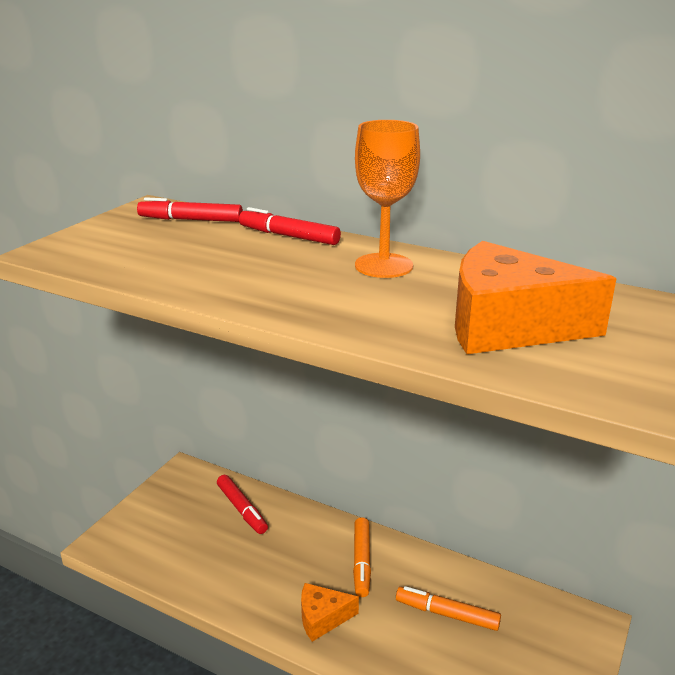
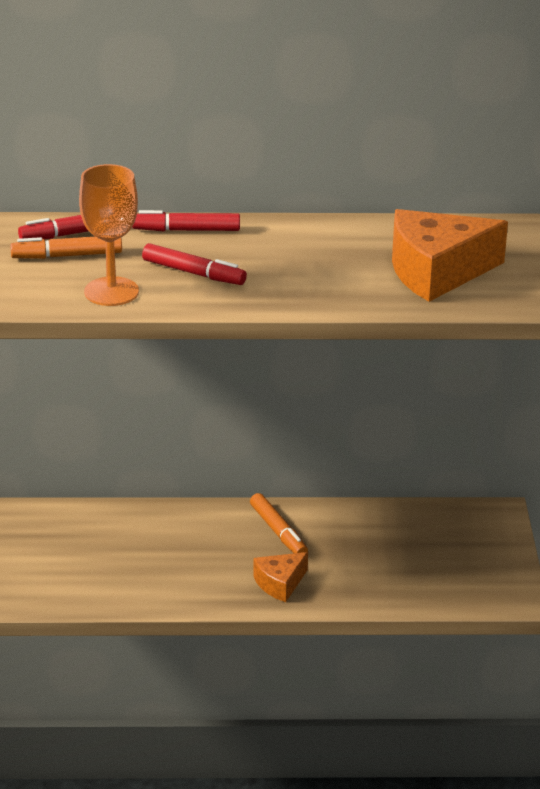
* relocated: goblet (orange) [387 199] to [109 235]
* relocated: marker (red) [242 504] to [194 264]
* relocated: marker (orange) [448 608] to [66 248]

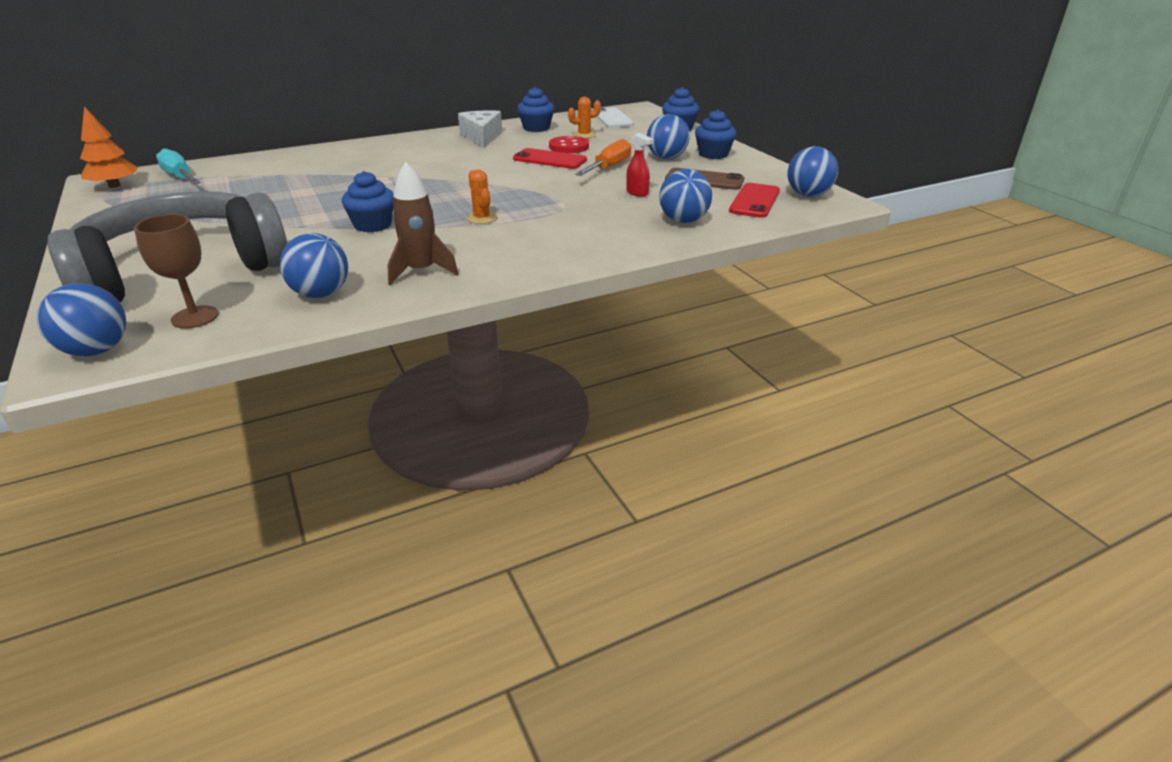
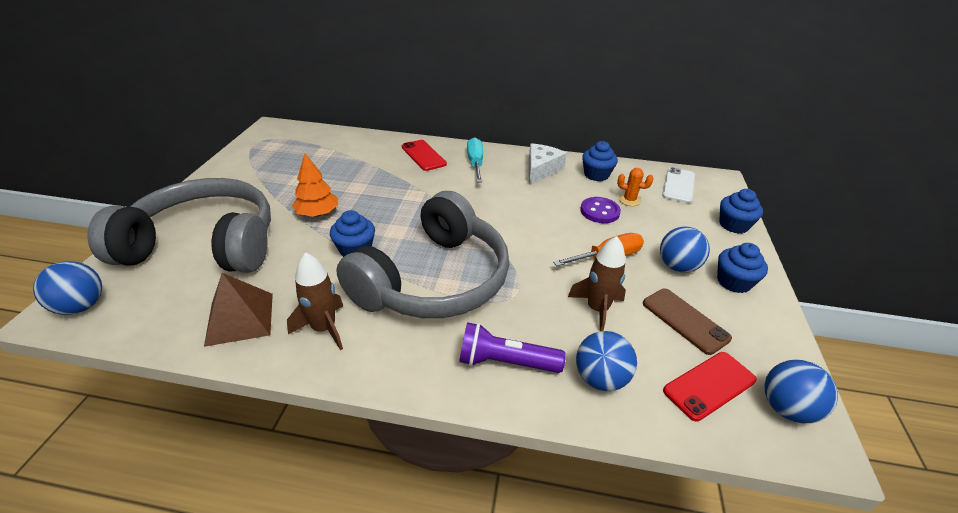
* relocated: tree (orange) [109 147] to [315 185]
* exchanged: spray bottle (red) [640 165] to rocket (brown) [597 283]
* colour: button (red) [569 144] to button (purple) [600 210]
* relocated: screwdriver (turquoise) [178 166] to [475 159]
* relocated: phone (red) [550 158] to [424 155]
* exchanged: cactus (orange) [482 197] to headphones (grey) [422 254]
* missing: goblet (brown) [176 271]
* exchanged: ball (blue) [314 265] to pyramid (brown) [238 310]
* appeared: flashlight (purple) [512 347]

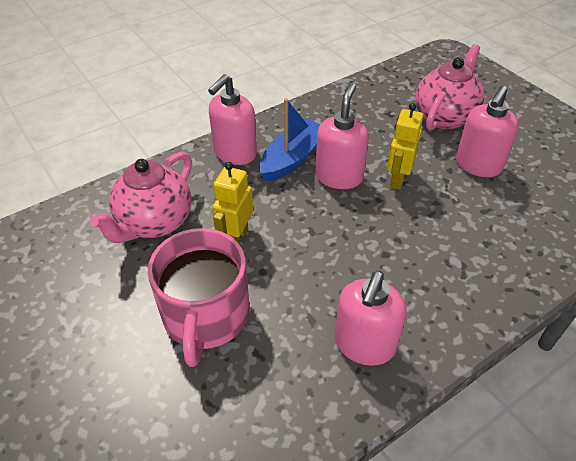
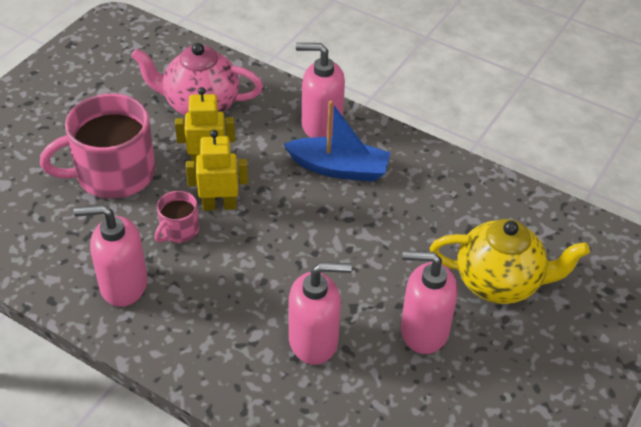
* colour: teapot (pink) [450 87] to teapot (yellow) [510 261]
* relocated: soap dispenser (pink) [342 136] to [320 313]
* relocated: robot (yellow) [405 146] to [217 170]
* appeared: mug (pink) [177 217]

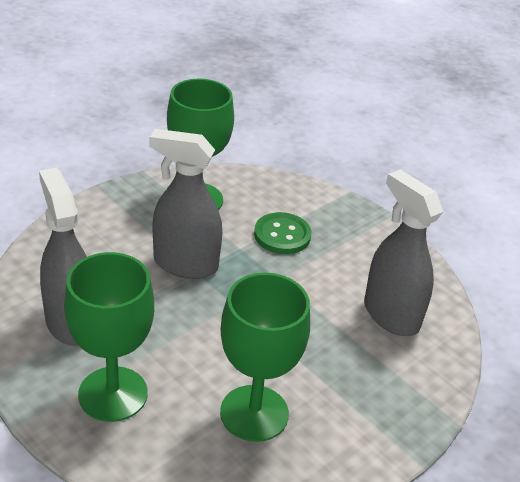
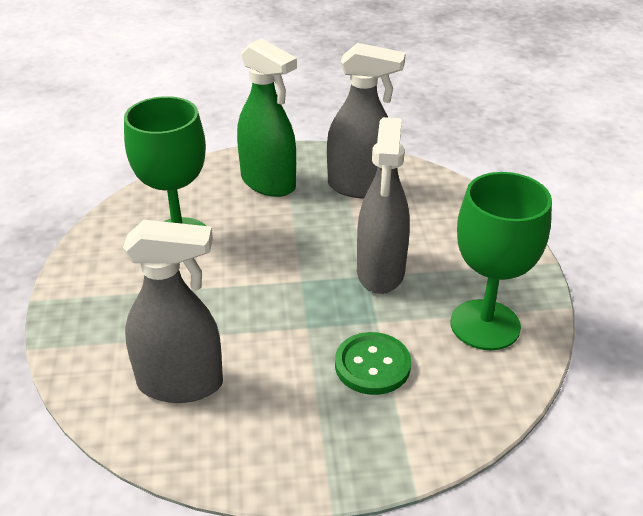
* spun: spray bottle (grey) [185 204] = [383 205] 135 degrees clockwise
* exchanged: goblet (green) [109 337] to spray bottle (green) [267 117]

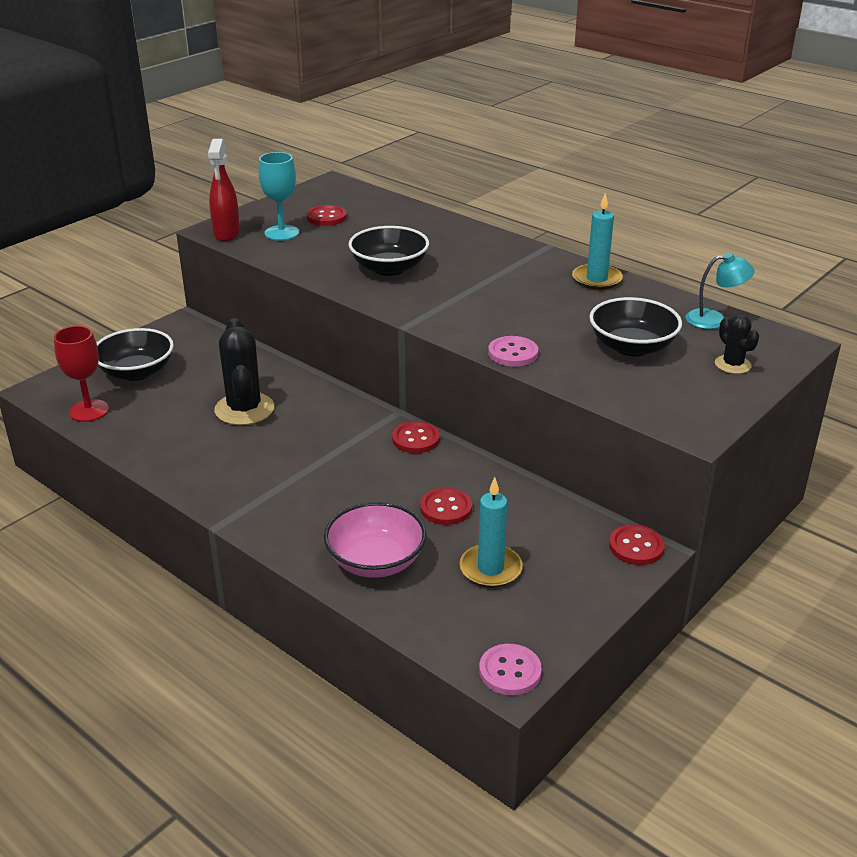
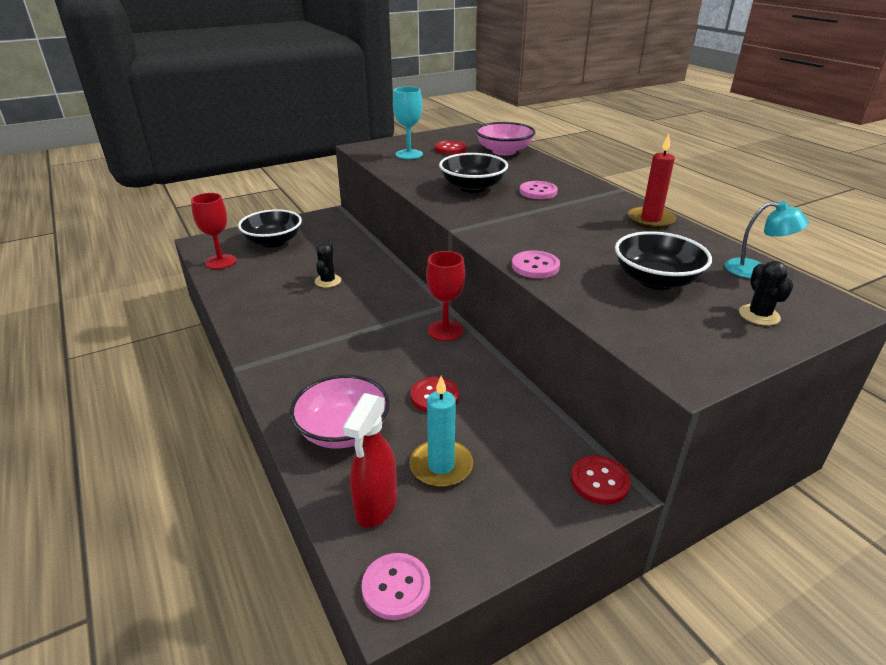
* relocated: spray bottle (red) [224 190] to [370 460]
* colour: candle (turquoise) [597 241] to candle (red) [652 181]
* size: cactus (black) [244 371] = [328 264] x0.55
* exchanged: button (red) [416 437] to goblet (red) [445 296]
* appeared: bowl (pink) [505 139]
* appeared: button (pink) [538 190]

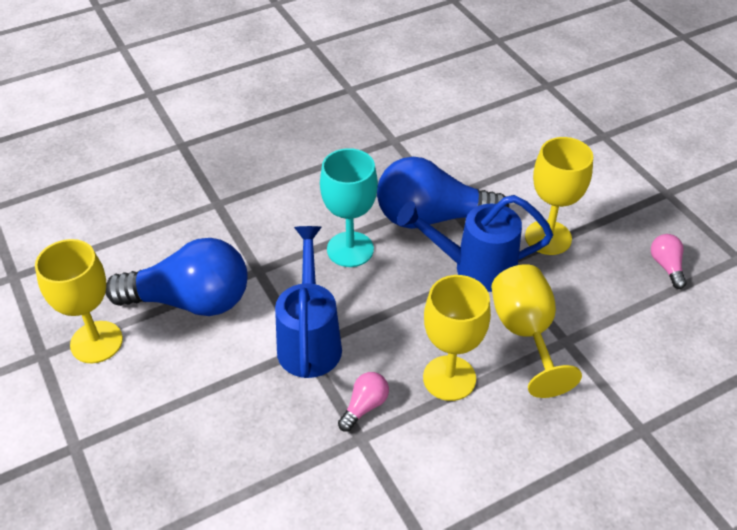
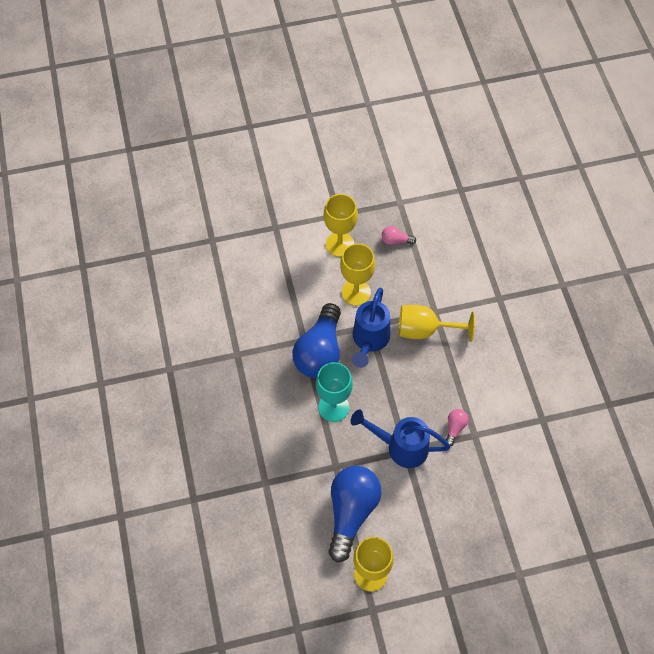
* relocated: goblet (yellow) [457 338] to [341 225]
* spun: light bulb (pink) [363 402] = [457 427] 60 degrees clockwise

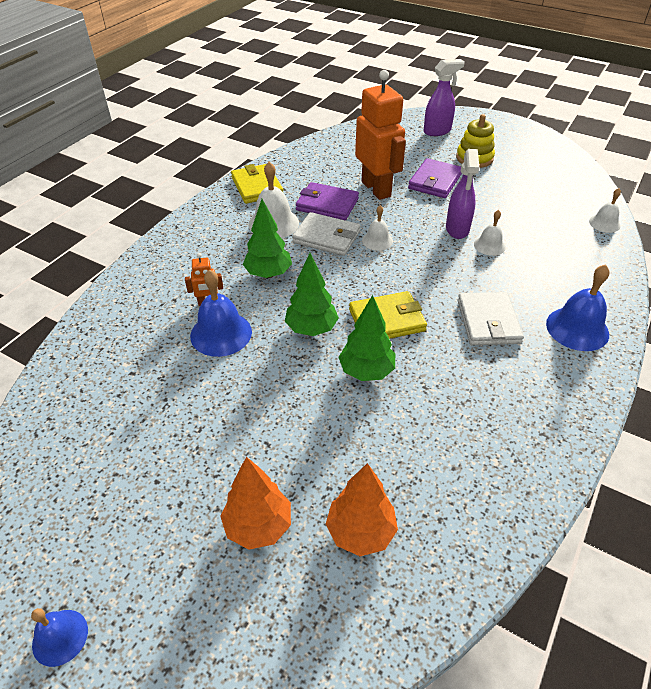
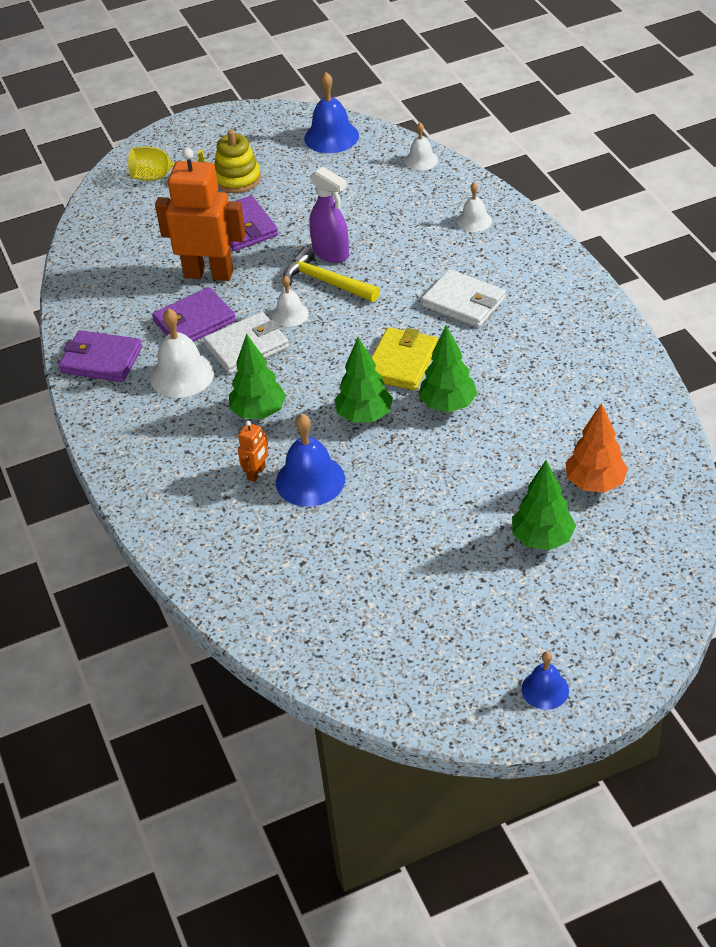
* exchanged: spray bottle (purple) [444 97] to goblet (yellow) [166 164]
* colour: wallet (yellow) [257 184] to wallet (purple) [100 356]
* relocated: bell (white) [490 233] to [474 207]
* relocated: bell (blue) [577 307] to [331 112]
* colour: tree (orange) [255 503] to tree (green) [544 505]
* appeared: hammer (yellow) [331 274]

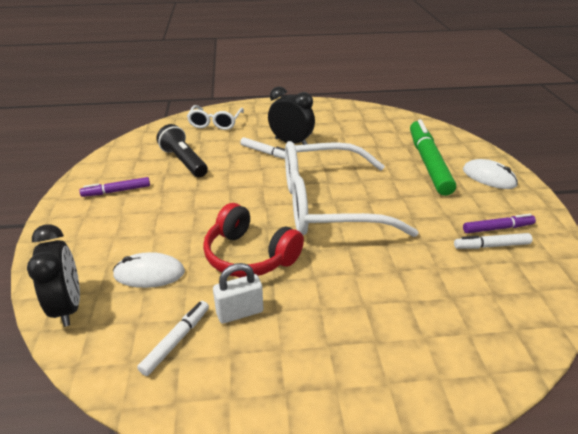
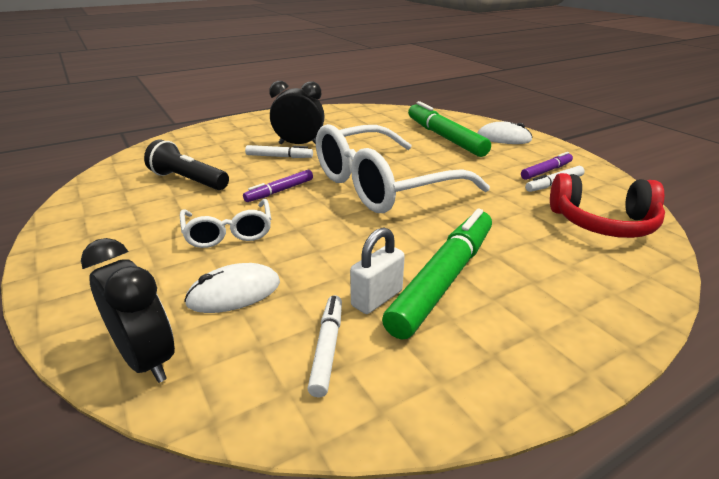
* relocated: glasses (white) [215 117] to [225 223]
* relocated: marker (purple) [114 187] to [278 186]
* relocated: headphones (red) [253 240] to [607 205]
* appeared: marker (green) [437 274]

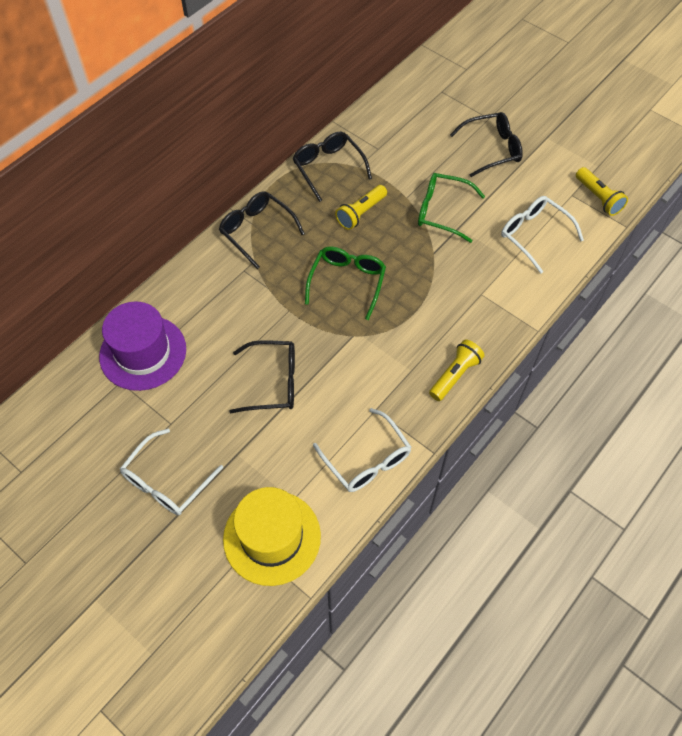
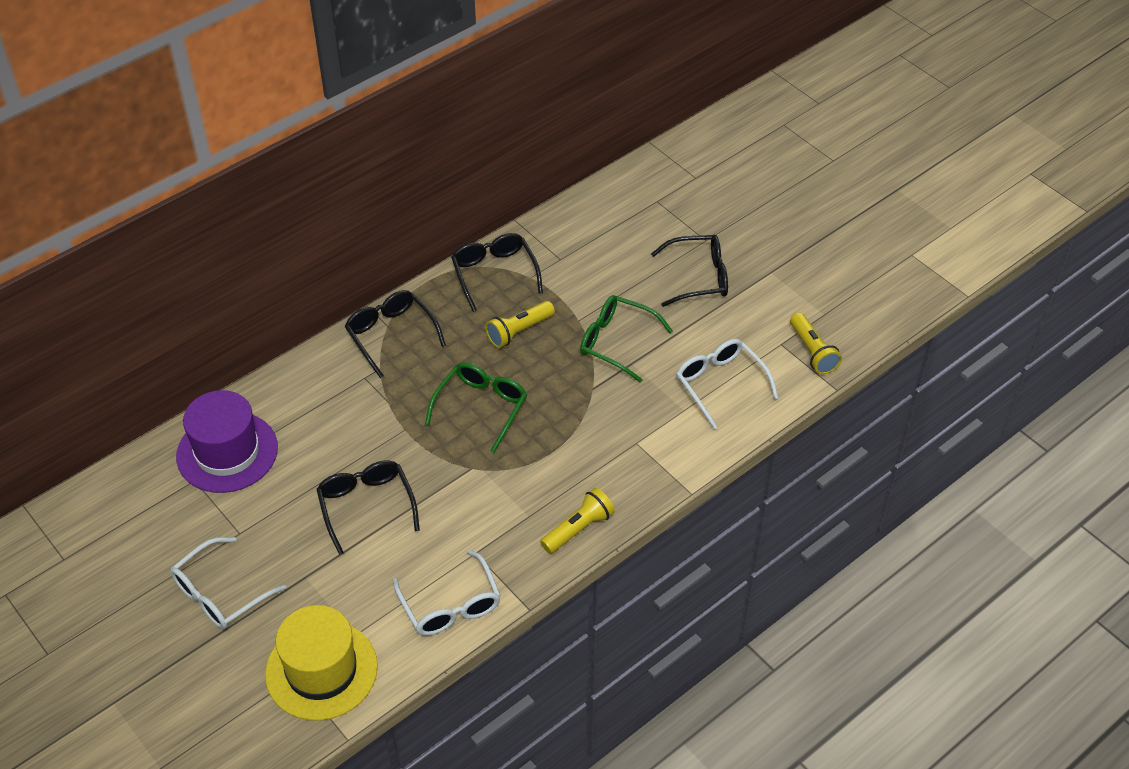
* spun: glasses (black) [262 377] = [368 507] 120 degrees counterclockwise

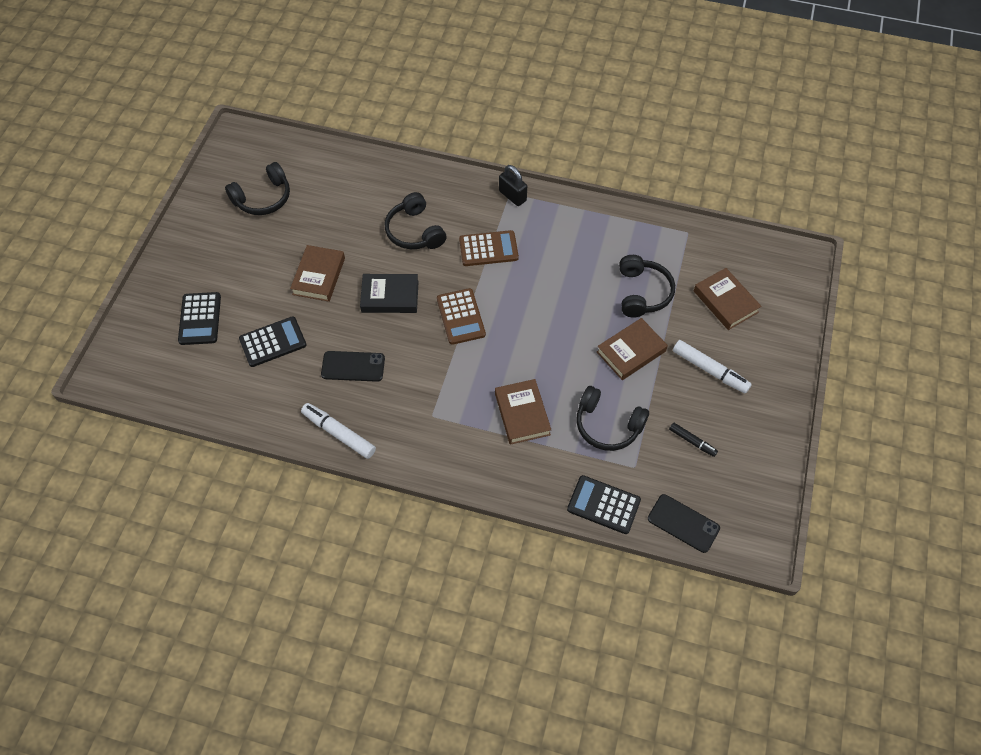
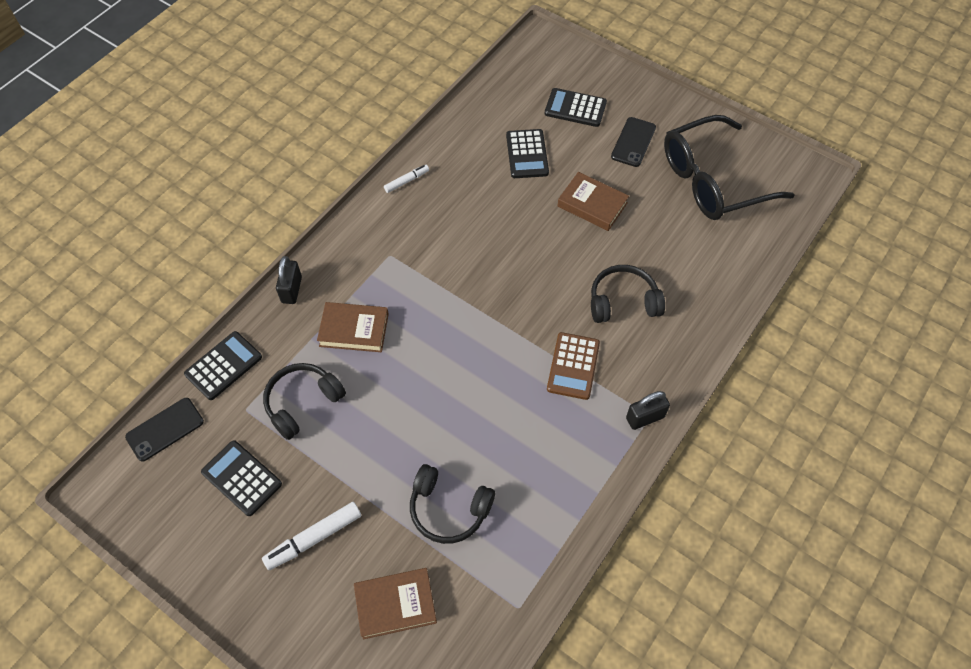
* exchanged: headphones (black) [257 188] to glasses (black) [729 167]
* missing: book (black) [389 293]
* missing: calculator (brown) [461 316]
* missing: book (brown) [632 349]
* relocated: phone (black) [353 366] to [633 142]
* size: marker (white) [338 431] = [406 179] x0.60
* exchanged: marker (black) [693 439] to calculator (black) [241 478]
* appeared: padlock (black) [289 280]

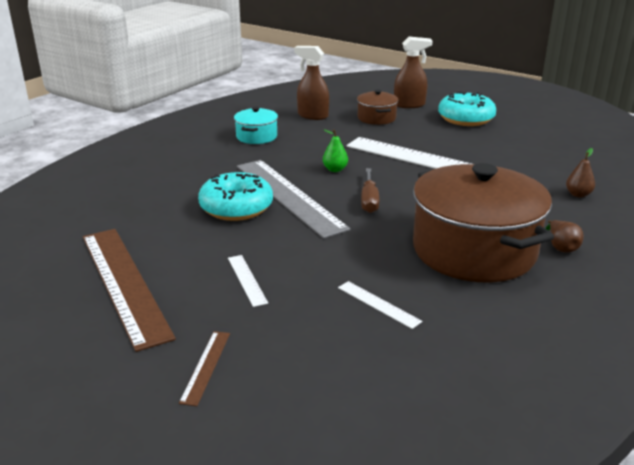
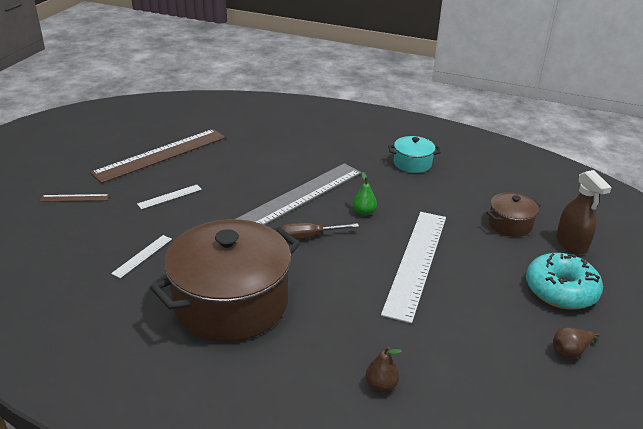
* missing: spray bottle (brown) [311 83]
* missing: donut (turquoise) [235 196]
* relocated: pear (brown) [564 236] to [576 343]

